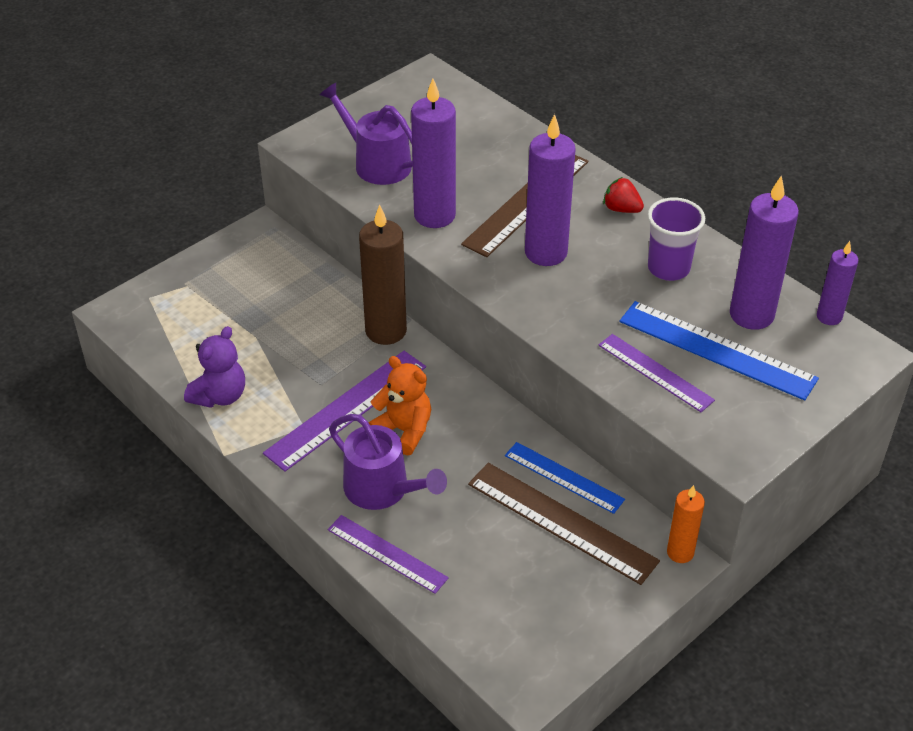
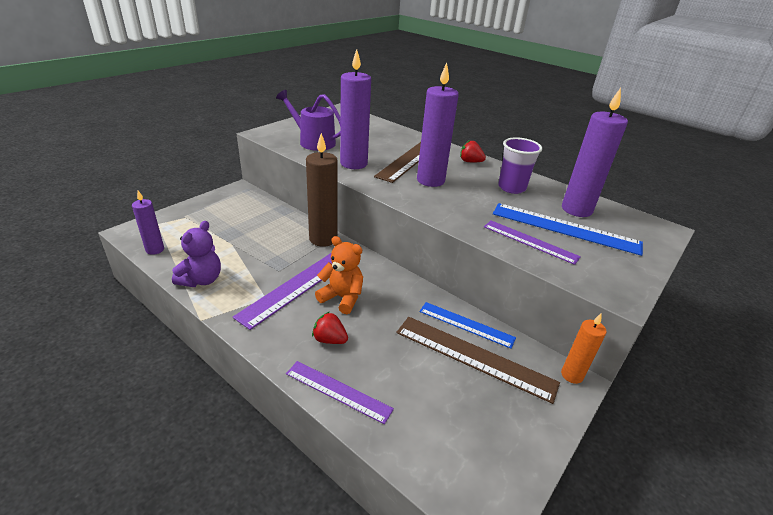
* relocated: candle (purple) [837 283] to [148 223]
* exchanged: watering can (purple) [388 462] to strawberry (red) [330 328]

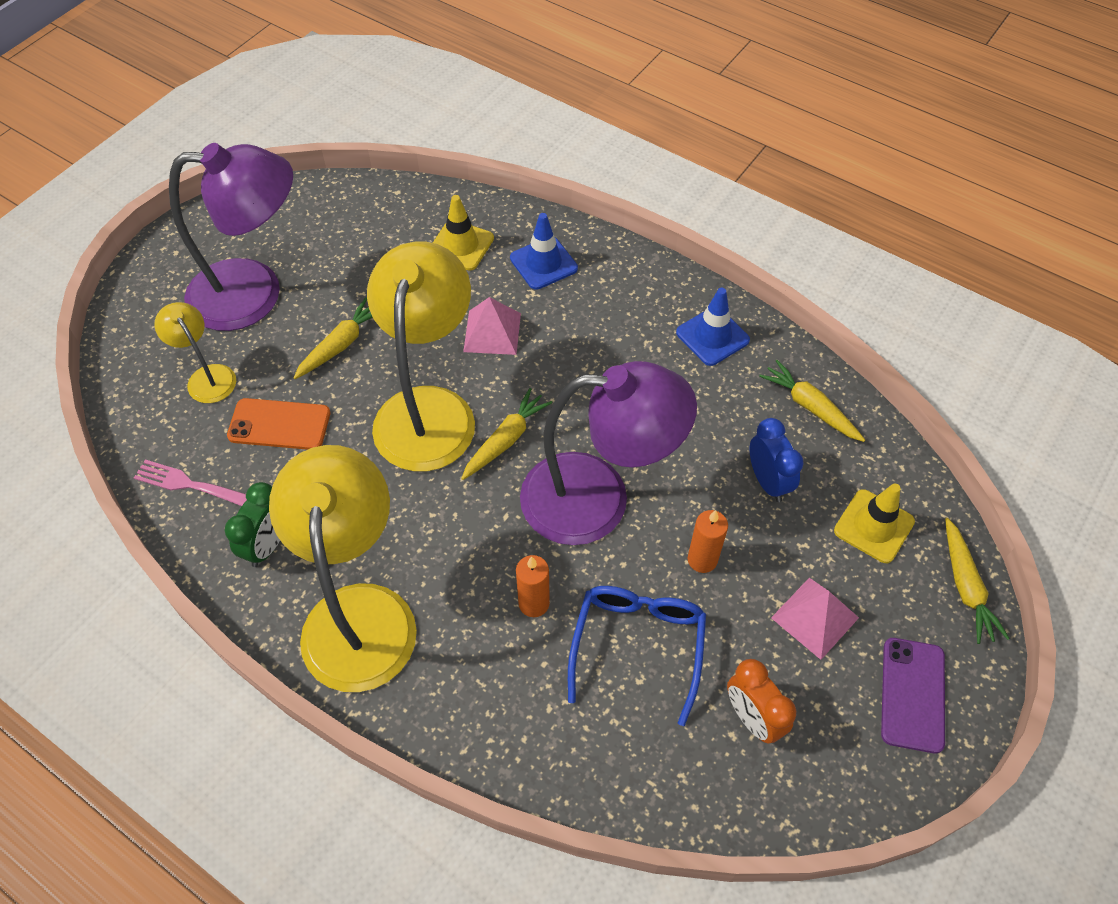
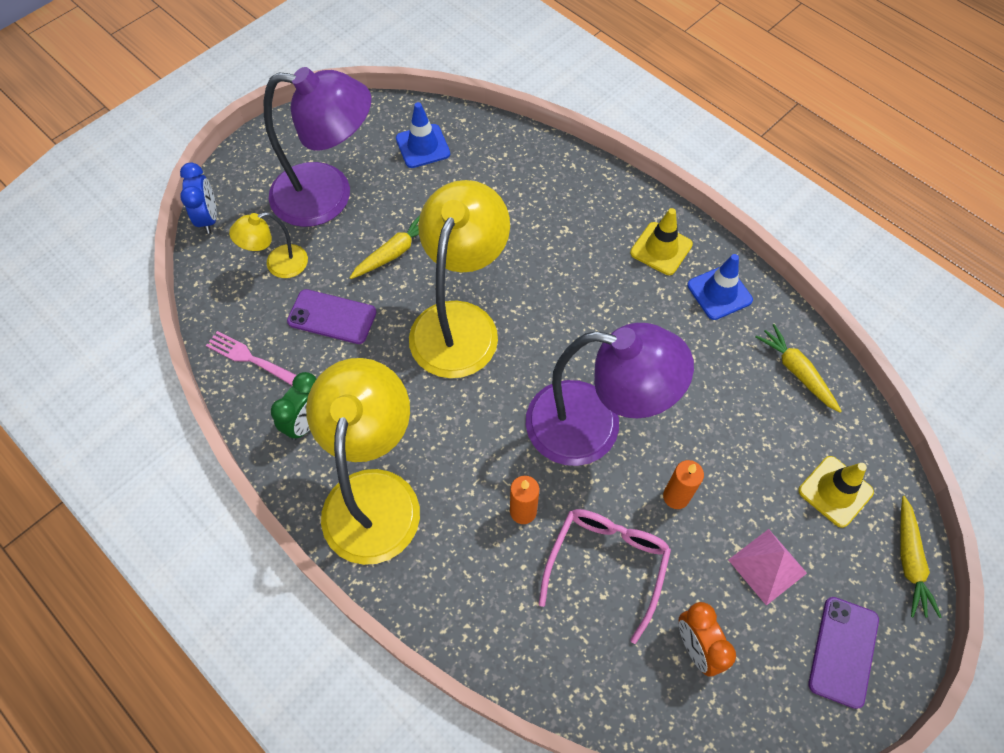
* relocated: traffic cone (yellow) [463 233] to [661 241]
* relocated: traffic cone (blue) [544 251] to [423 135]
* missing: pyramid (pink) [492 326]
* spun: lamp (yellow) [195 352] = [268 245] 90 degrees counterclockwise
* missing: carrot (yellow) [506 434]
* colour: phone (orange) [278 424] to phone (purple) [331 316]
* relocated: clock (blue) [777 460] to [198 198]
* colour: glasses (blue) [637 656] to glasses (pink) [604 576]

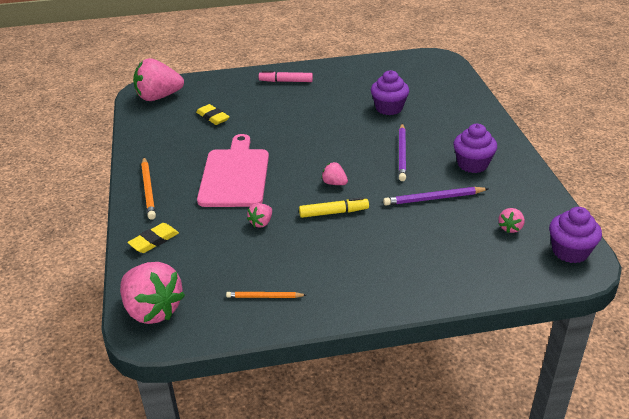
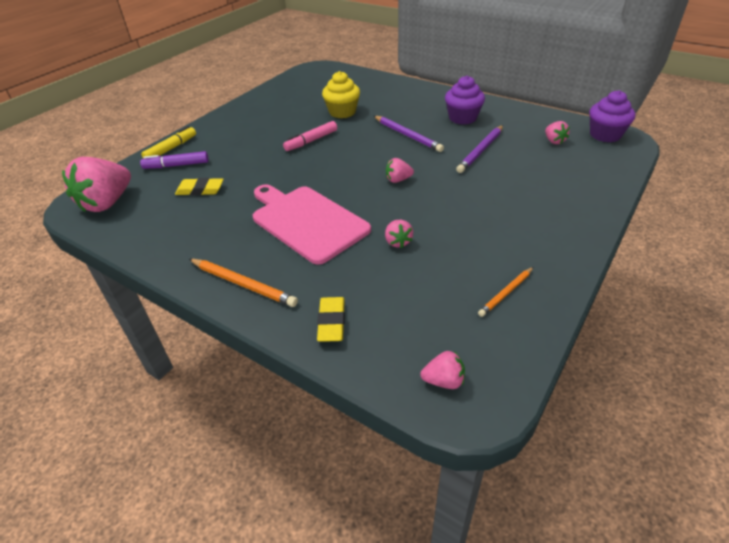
* colour: cupcake (purple) [390 92] to cupcake (yellow) [341 94]
* relocated: marker (pink) [286 76] to [310 136]
* relocated: marker (yellow) [334 207] to [168 142]
* size: strawberry (pink) [152 293] = [442 370] x0.46
* appeared: marker (purple) [174 160]

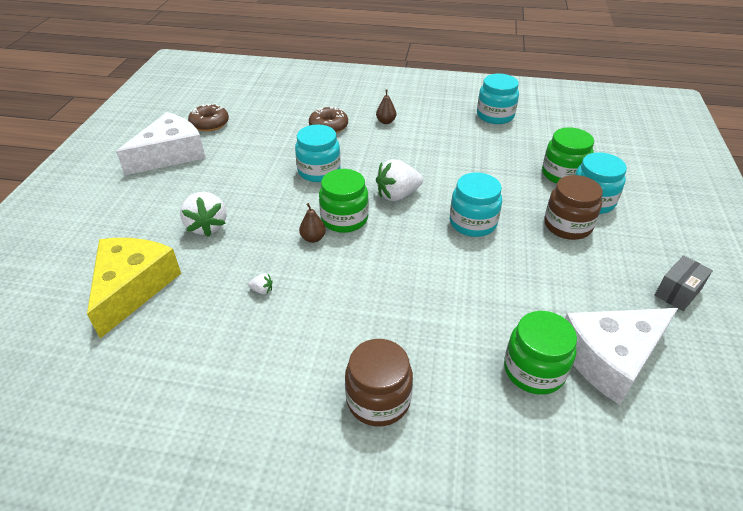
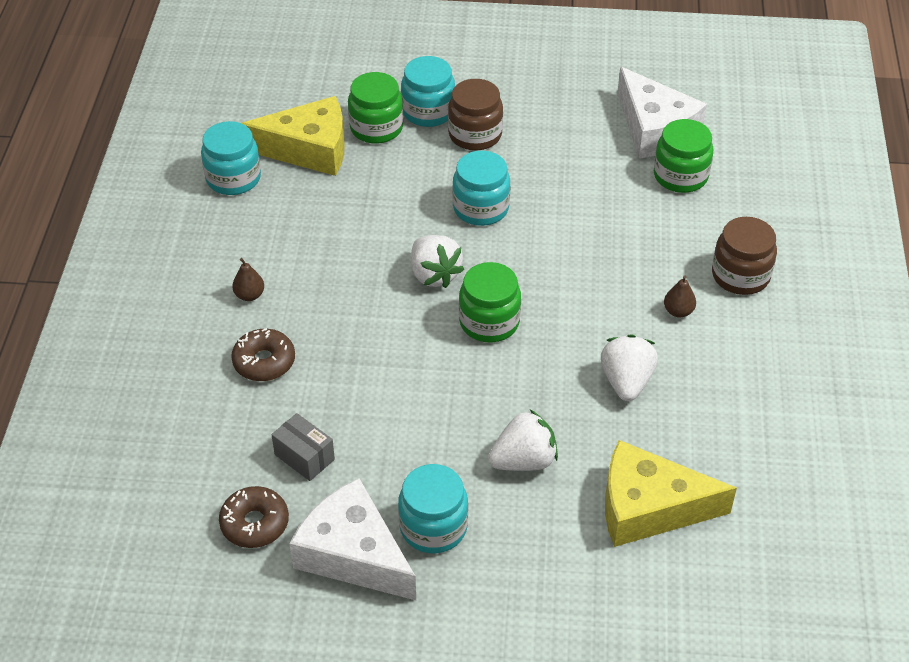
* relocated: jar (turquoise) [318 153] to [433 508]
* relocated: pear (brown) [312 223] to [680 296]
* relocated: box (grey) [684 283] to [303 447]
* size: strawberry (white) [260 284] = [629 367] x2.35
* appeared: cheese (yellow) [293 136]

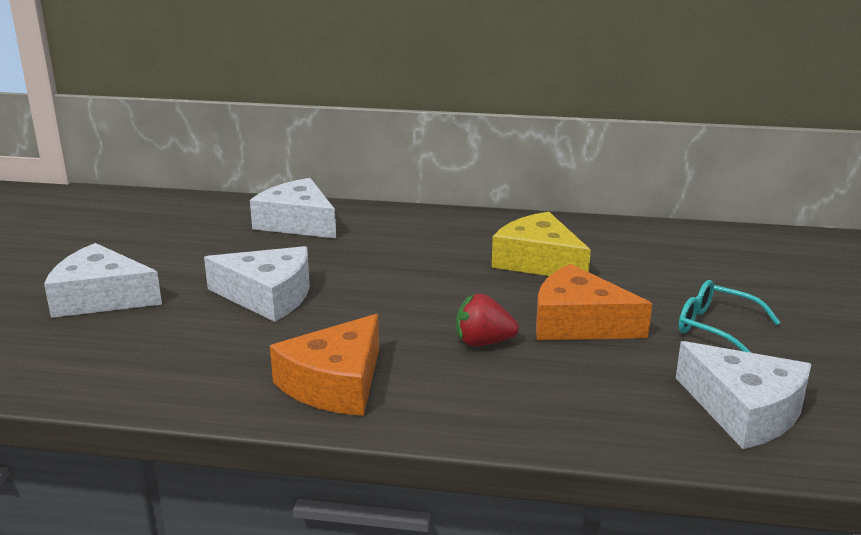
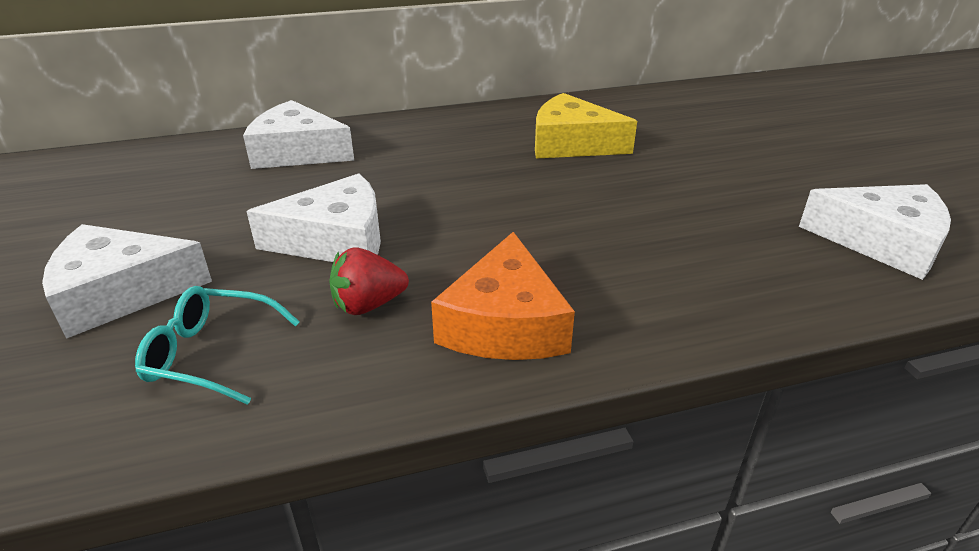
* missing: cheese (orange) [594 302]
* relocated: glasses (turquoise) [729 316] to [217 345]
* relocated: strawberry (red) [487 320] to [369 281]

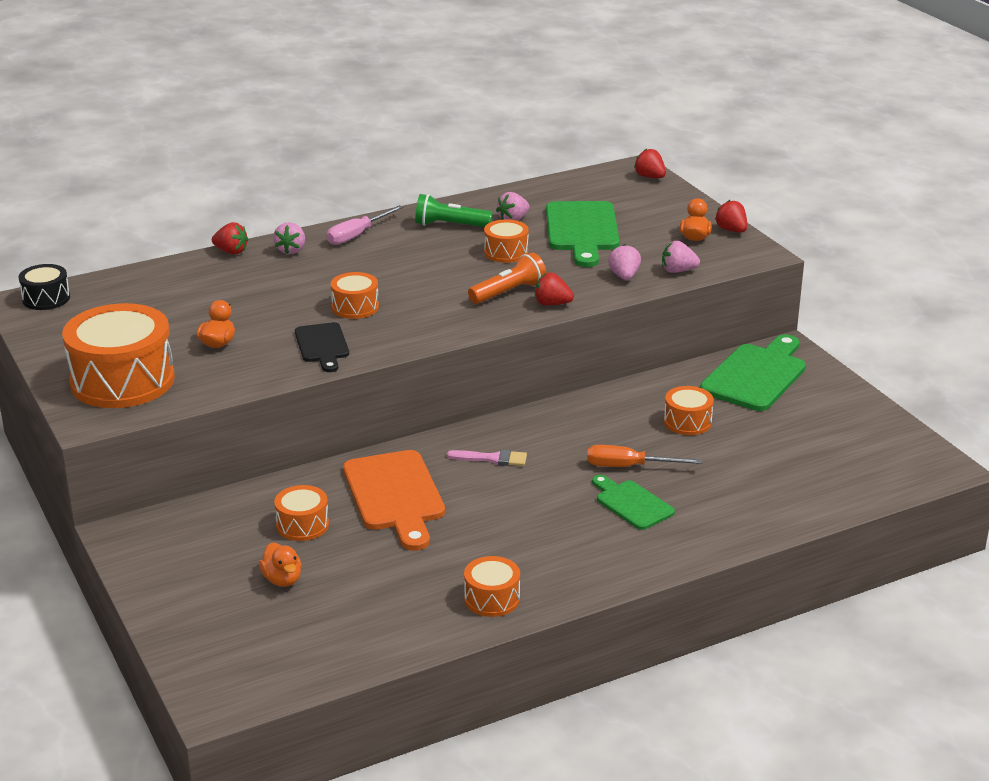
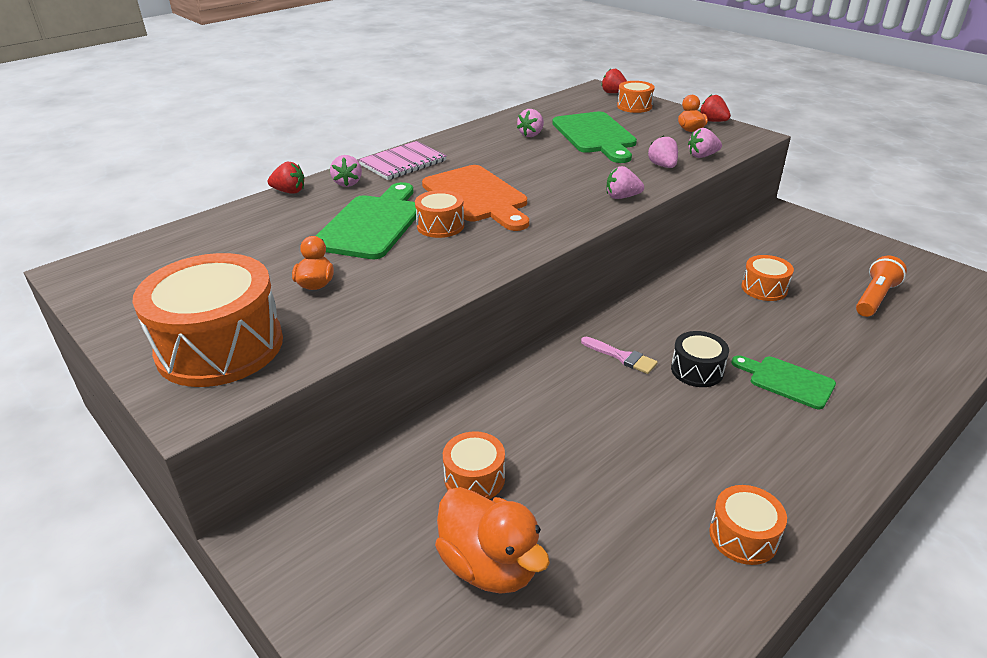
* missing: flashlight (green) [454 210]
* exchanged: screwdriver (pink) [365 225] to notebook (pink) [402 160]
* relocated: drum (orange) [506 241] to [636 97]
* relocated: flashlight (orange) [507 278] to [881 286]
* relocated: drum (black) [44 287] to [700 359]
* colour: strawberry (red) [554 289] to strawberry (pink) [625 182]
* missing: cutting board (black) [322 347]
* relocated: cutting board (green) [753 373] to [366 220]
* missing: screwdriver (orange) [644 456]
* relocated: cutting board (orange) [394 500] to [475 198]
* spun: brush (pink) [487 458] = [619 355] 45 degrees clockwise
* size: duck (orange) [280 565] = [492 540] x1.78

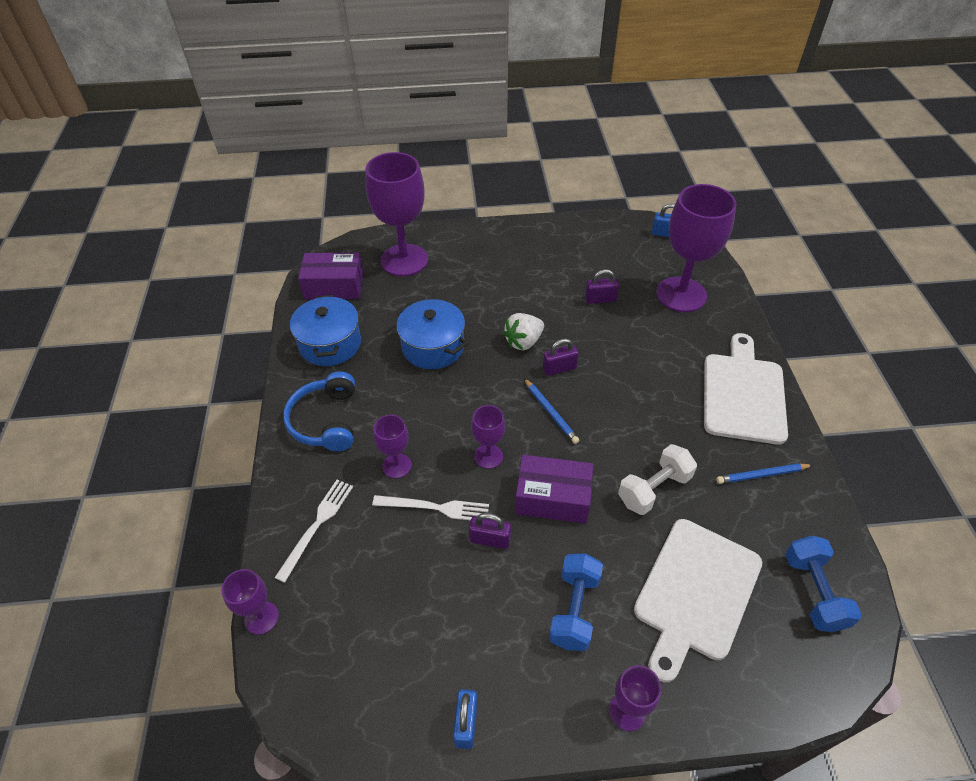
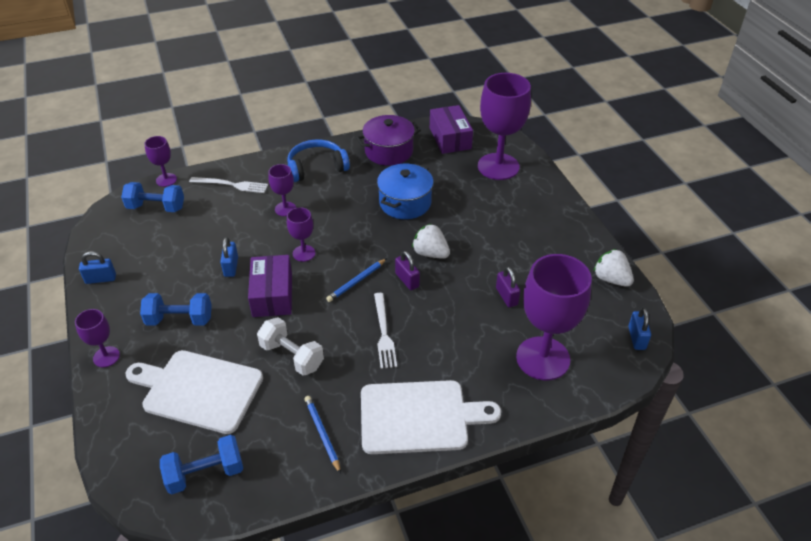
* colour: pot (blue) [325 330] to pot (purple) [388 140]
* relocated: fork (white) [430 507] to [385 331]
* colour: padlock (purple) [490 531] to padlock (blue) [229 257]
* appeared: dumbbell (blue) [152 197]
* appeared: strawberry (white) [613 268]

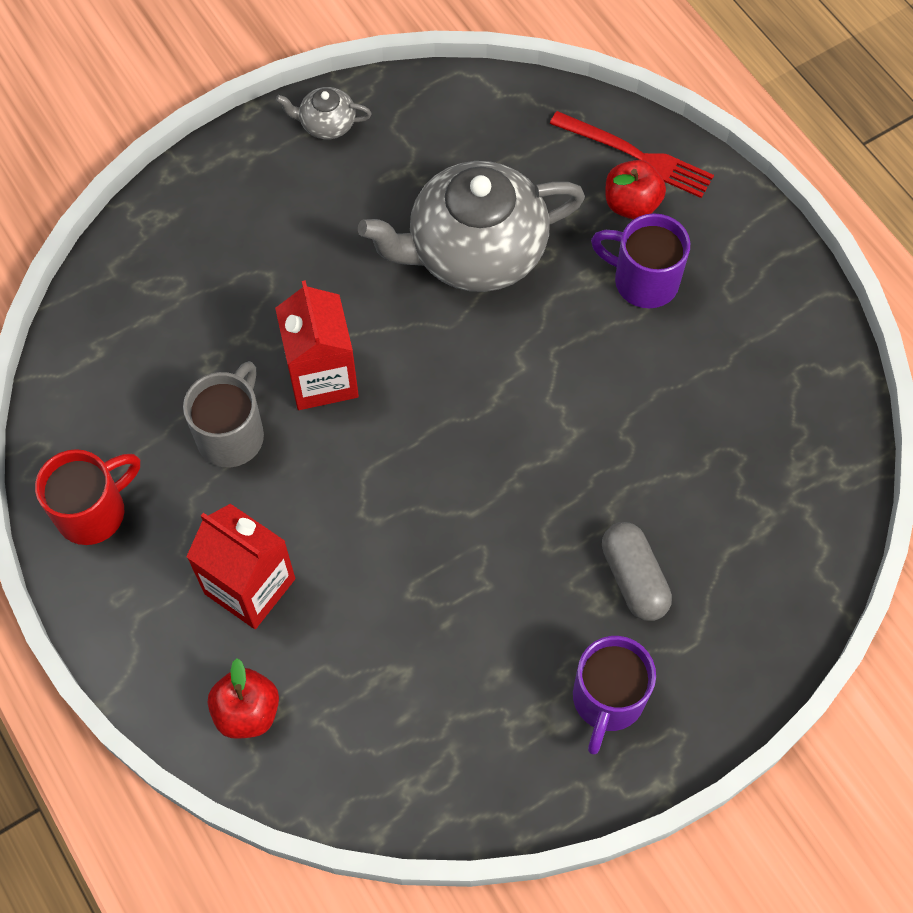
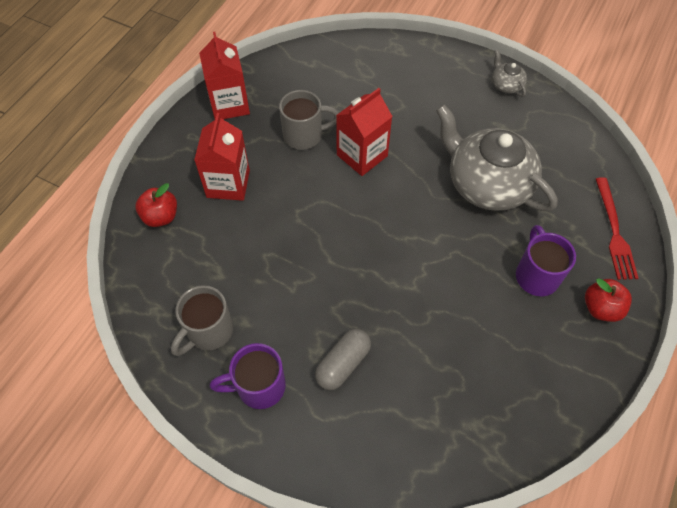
* relocated: apple (red) [635 189] to [608 300]
* exchanged: mug (red) [87 497] to carton (red) [224 75]
* appeared: mug (grey) [202 320]

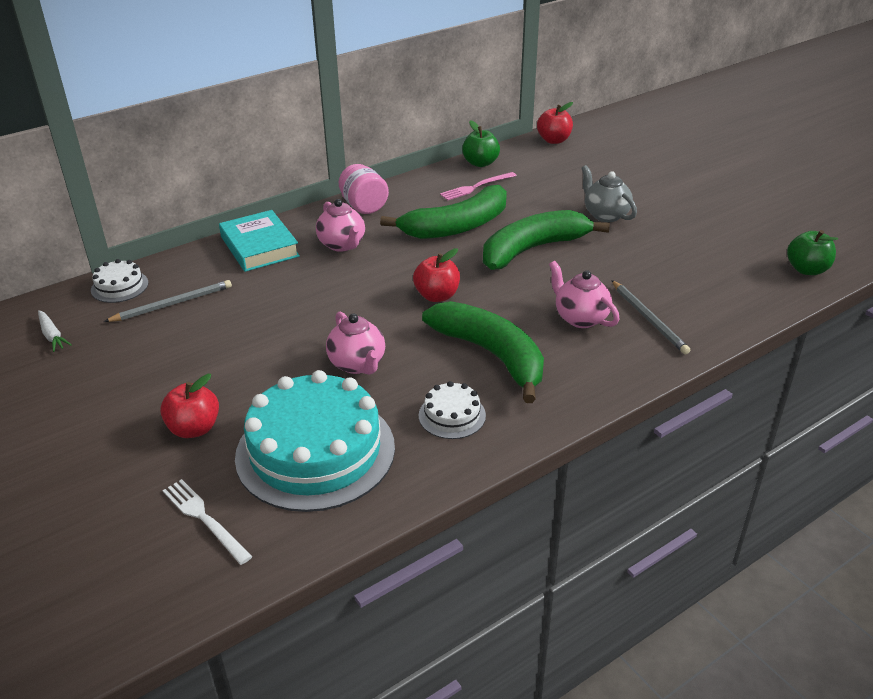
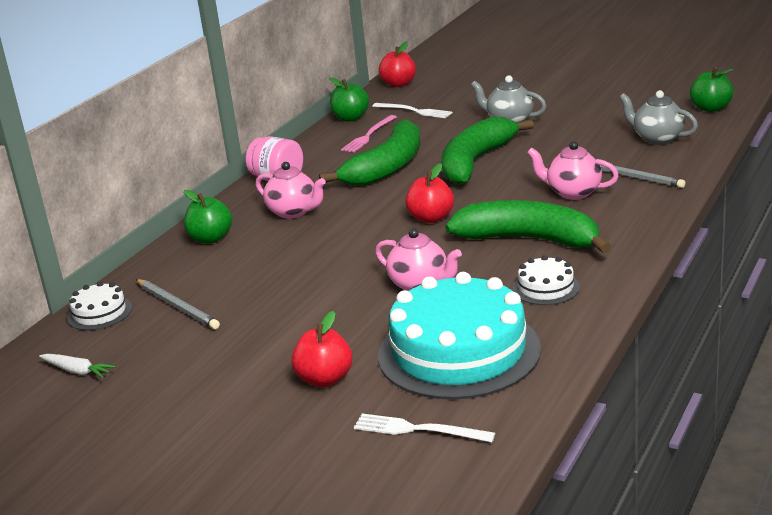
* exchanged: book (turquoise) [259 241] to apple (green) [208 217]
* spun: pencil (grey) [168 301] = [178 304] 105 degrees clockwise
* appeared: teapot (grey) [658 117]
* appeared: fork (white) [412 110]

